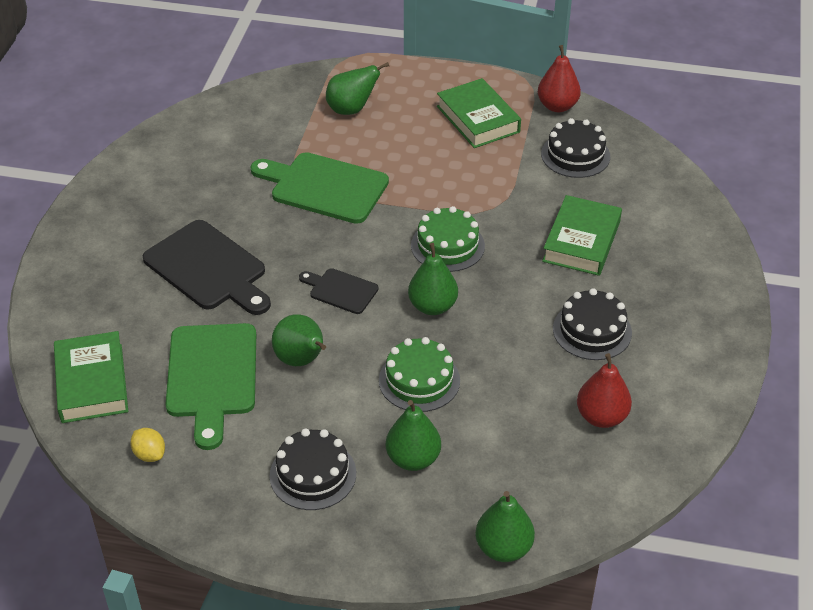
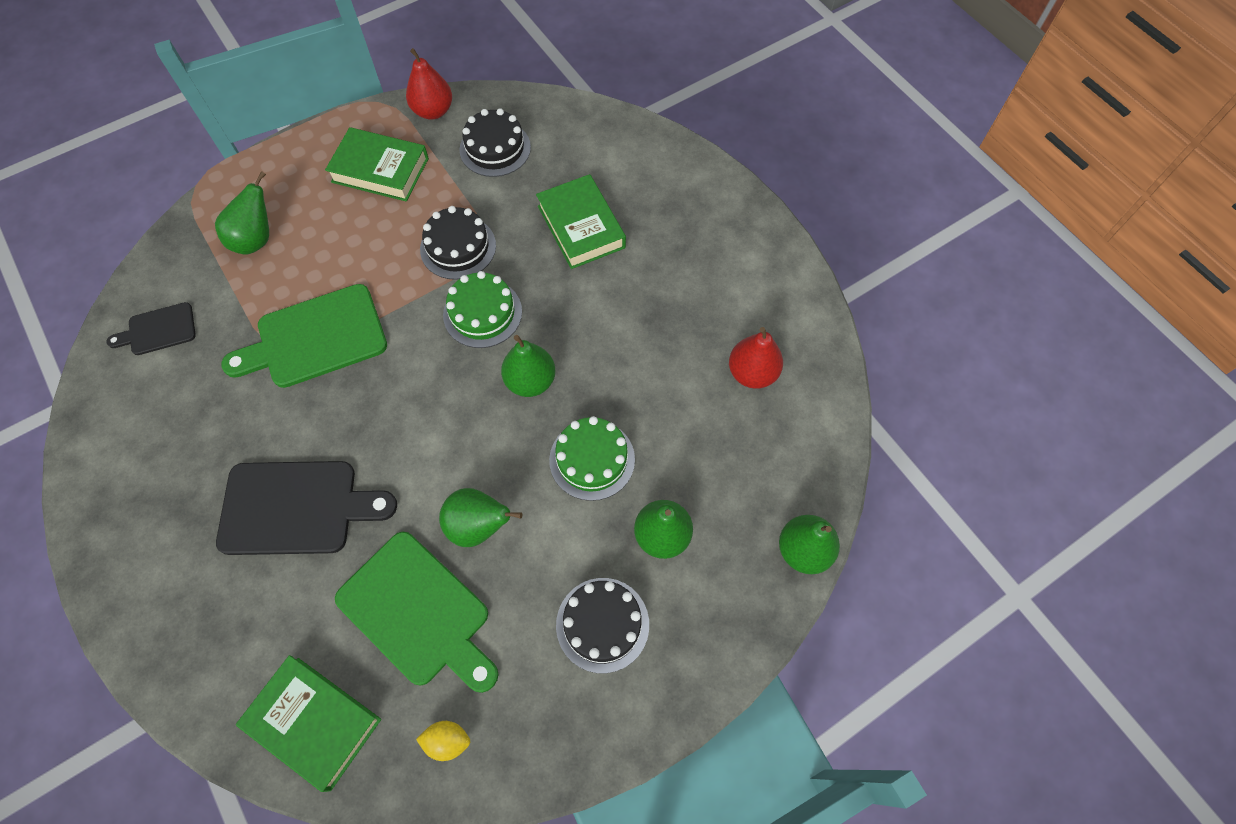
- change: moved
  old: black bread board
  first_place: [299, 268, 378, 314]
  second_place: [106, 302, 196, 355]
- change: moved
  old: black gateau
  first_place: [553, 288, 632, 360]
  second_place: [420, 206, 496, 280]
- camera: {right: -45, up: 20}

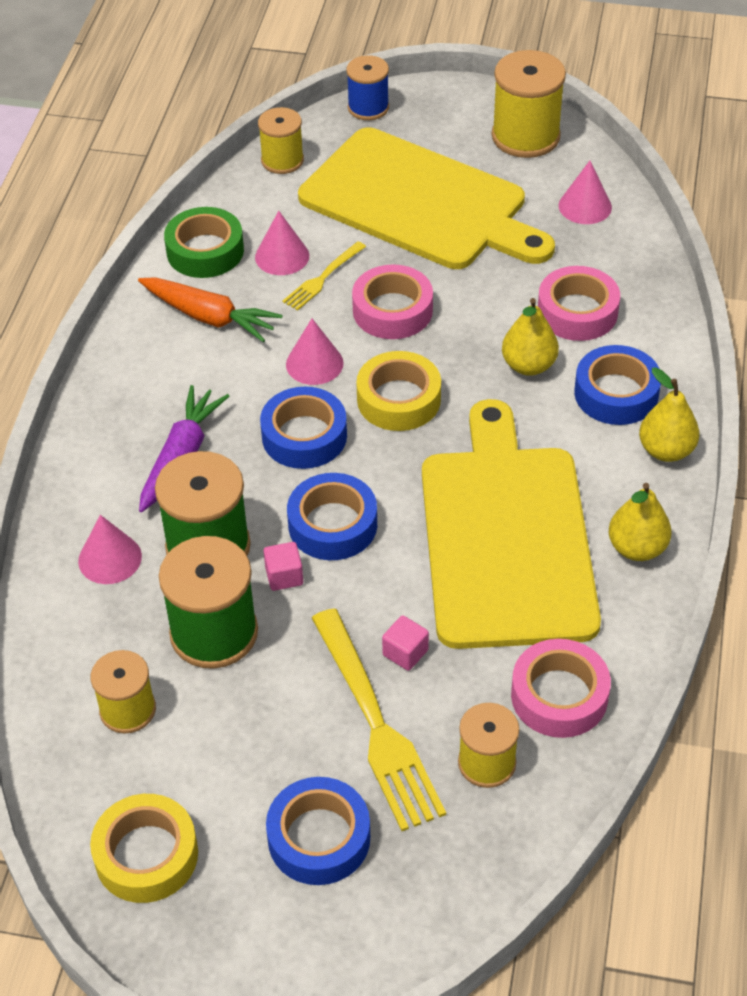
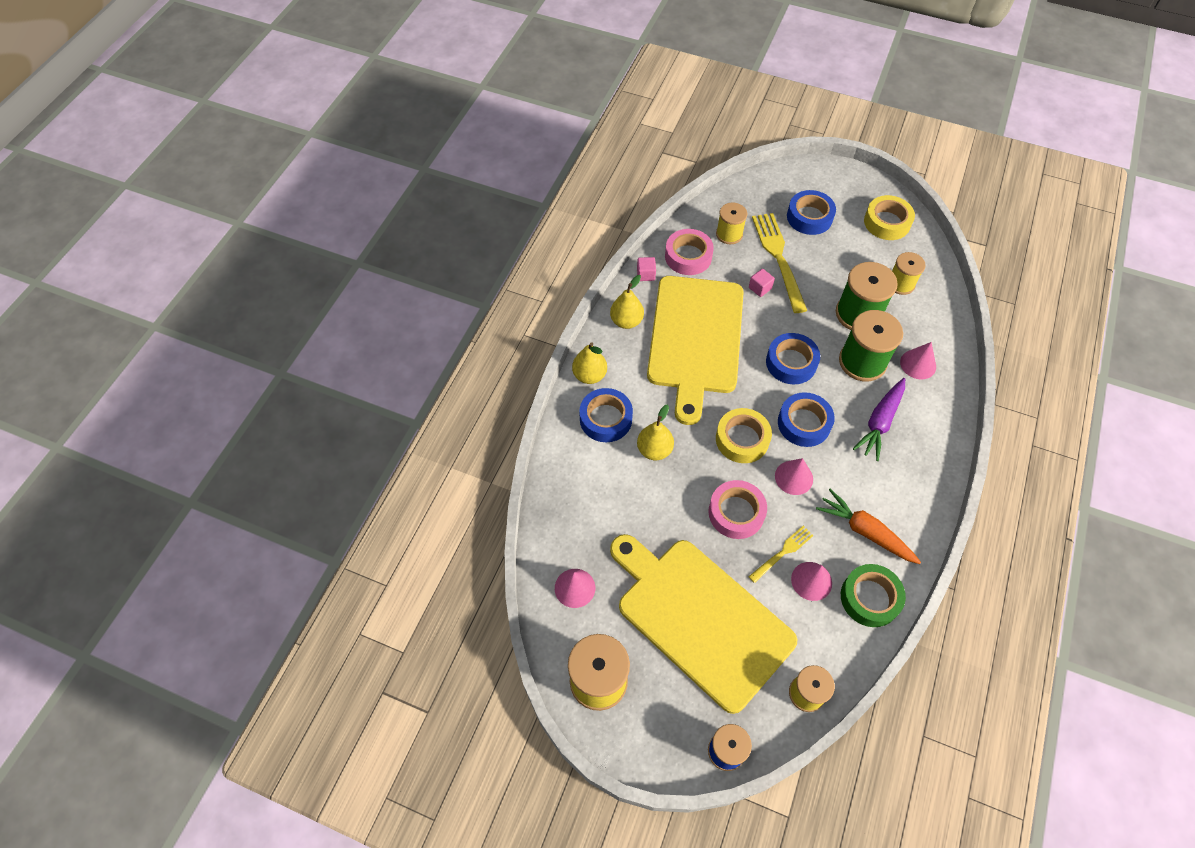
- change: removed
  old: rose-pink roll of tape
  first_place: [538, 266, 620, 341]
- change: moved
  old: rose-pink solid cube
  first_place: [264, 542, 303, 591]
  second_place: [637, 257, 656, 281]
- camera: {right: -170, up: 10}

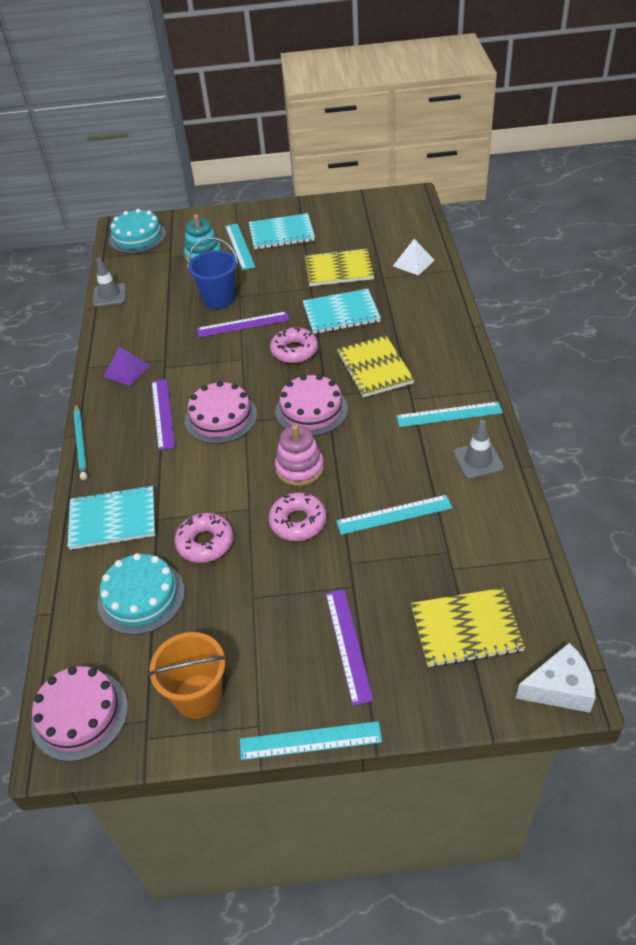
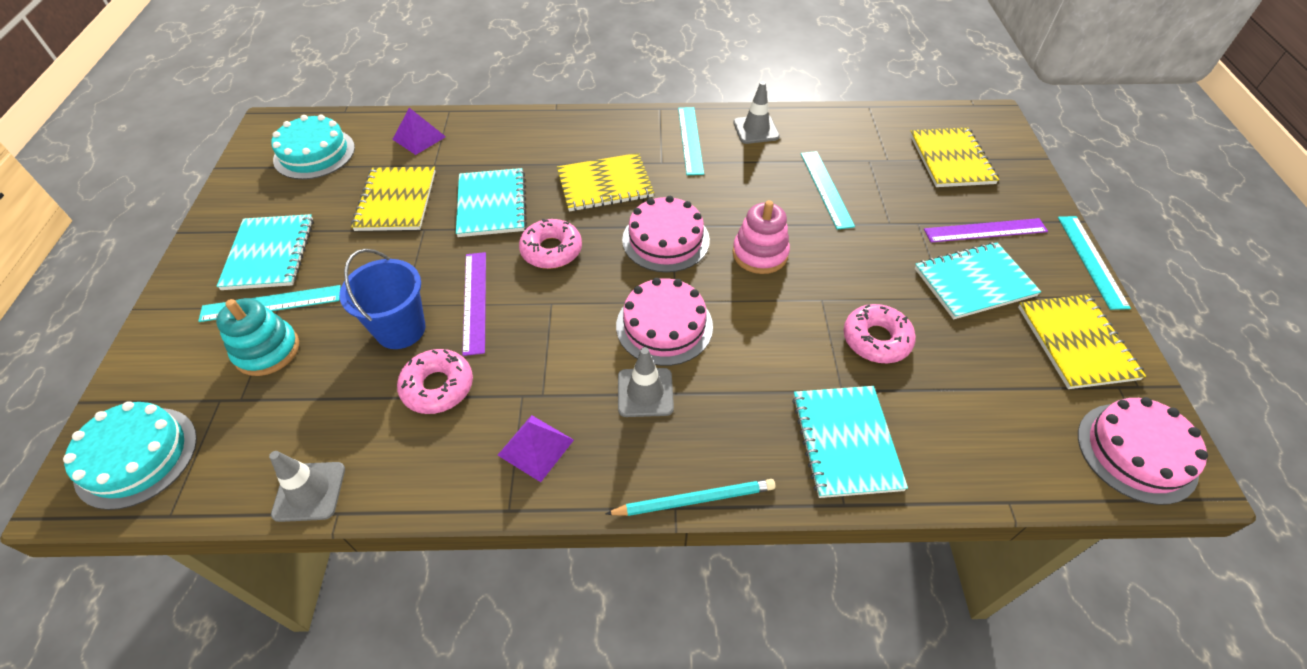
- change: removed
  old: snow-white cheese
  first_place: [516, 643, 595, 713]
- change: added
  new: turquoise notebook
  second_place: [915, 242, 1041, 319]
- change: moved
  old: turquoise gateau
  first_place: [98, 553, 185, 635]
  second_place: [271, 115, 355, 180]
- change: moved
  old: rose-pink donut
  first_place: [269, 492, 326, 541]
  second_place: [397, 349, 473, 414]
- change: replaced
  old: orange-coloured bucket
  new: yellow notebook
  first_place: [148, 632, 227, 719]
  second_place: [1018, 294, 1146, 389]
- change: replaced
  old: purple ruler
  new: ash-grey traffic cone
  first_place: [152, 379, 175, 450]
  second_place: [618, 347, 674, 417]
- change: recoloured
  old: snow-white pyramid shape
  new: purple pyramid shape
  first_place: [393, 239, 435, 276]
  second_place: [392, 108, 446, 155]
- camera: {right: -90, up: 5}

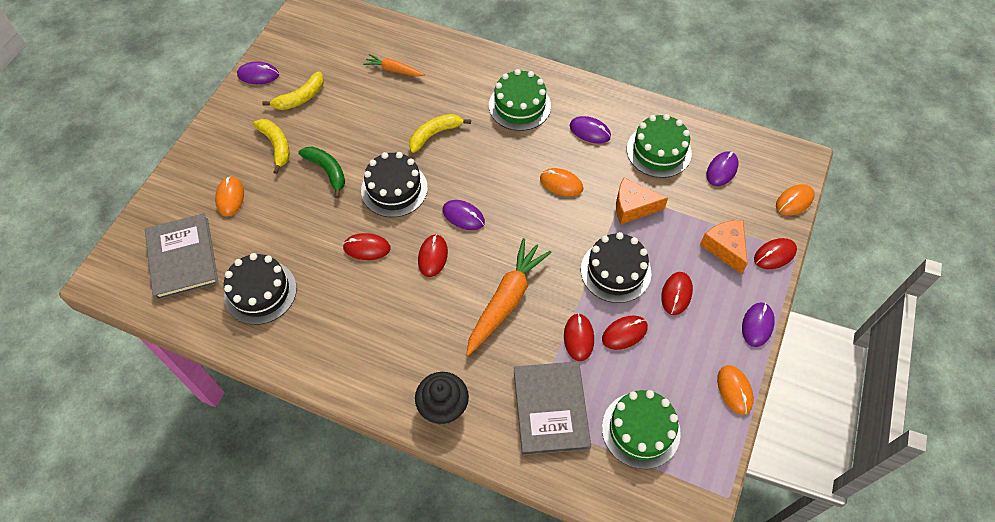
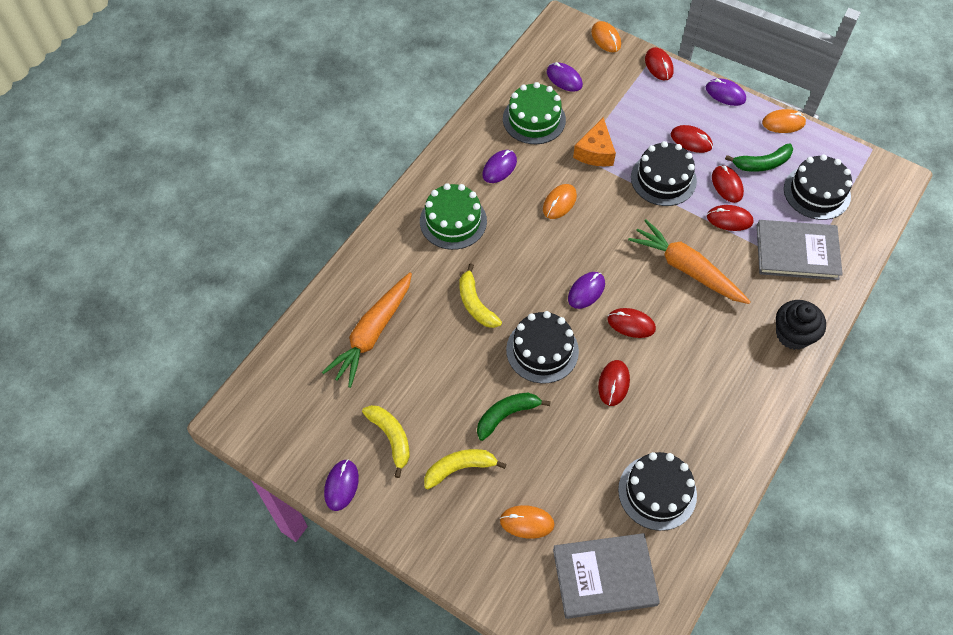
- change: removed
  old: orange-coloured cheese
  first_place: [700, 220, 748, 274]
- change: added
  new: emerald toy banana
  second_place: [725, 143, 793, 172]
- change: recoloured
  old: emerald gateau
  new: black gateau
  first_place: [602, 390, 681, 469]
  second_place: [784, 154, 852, 220]
- change: resized
  old: orange-coloured carrot
  first_place: [363, 54, 425, 77]
  second_place: [322, 272, 412, 388]
  factor: 1.87
- camera: {right: -80, up: 0}

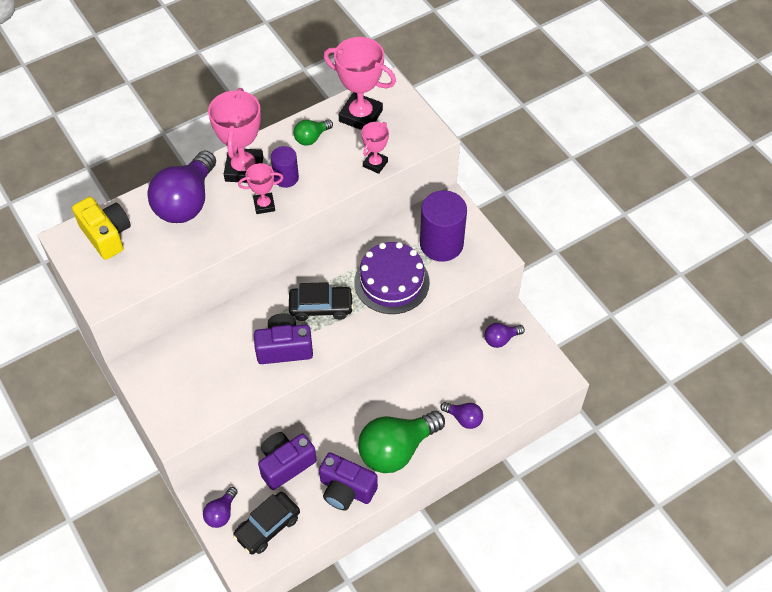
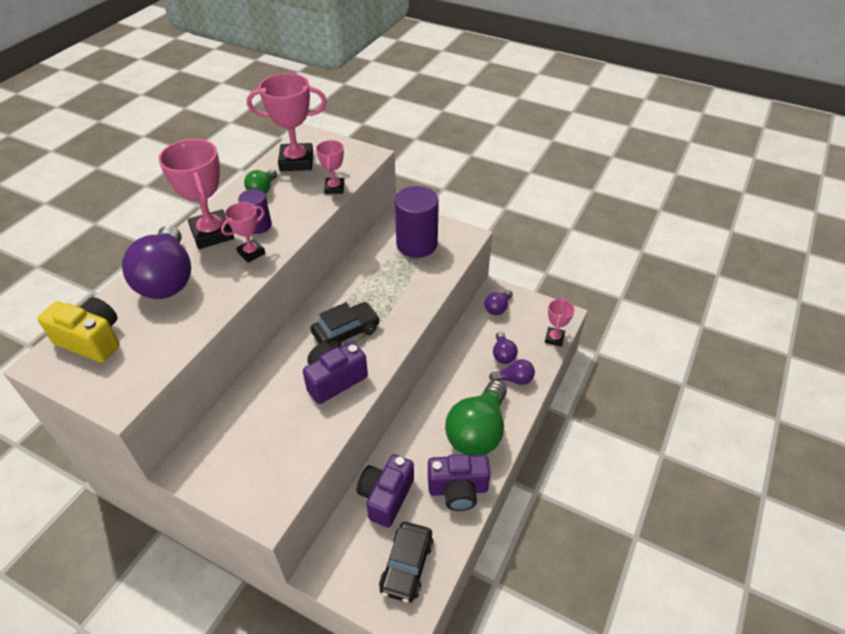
- change: removed
  old: purple gateau
  first_place: [354, 242, 430, 314]
- change: added
  new: rose-pink trophy
  second_place: [545, 298, 575, 347]
- change: moved
  old: purple lightbulb
  first_place: [203, 487, 237, 528]
  second_place: [493, 332, 518, 364]
- camera: {right: -30, up: -10}

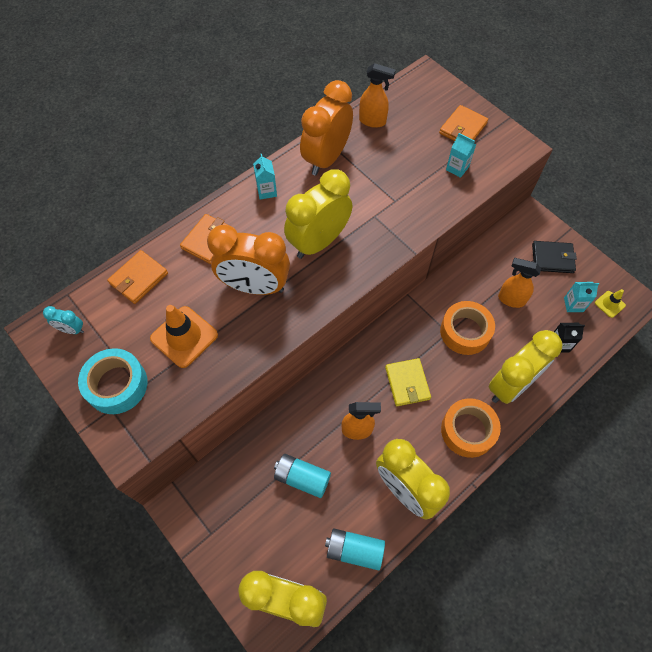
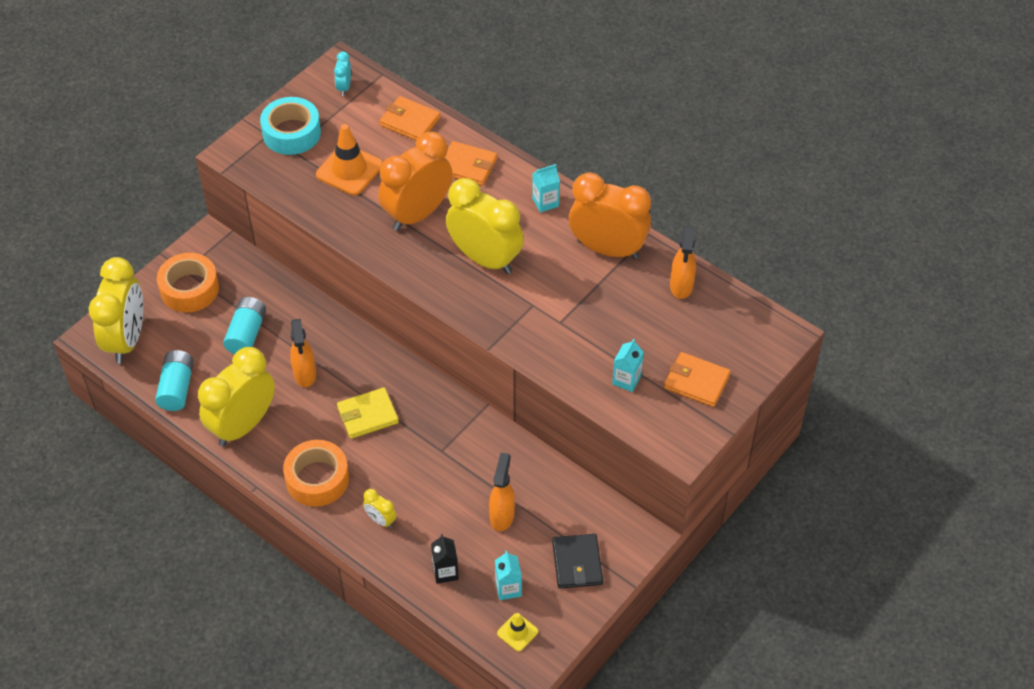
- change: moved
  old: orange-coloured roll of tape
  first_place: [440, 301, 495, 355]
  second_place: [157, 253, 219, 313]
- change: turned
  old: orange-coloured clock
  first_place: [207, 225, 290, 295]
  second_place: [378, 132, 453, 231]
  degrees: 45
- change: resized
  old: yellow clock
  first_place: [489, 330, 562, 404]
  second_place: [363, 489, 396, 528]
  factor: 0.43
- camera: {right: 80, up: -10}

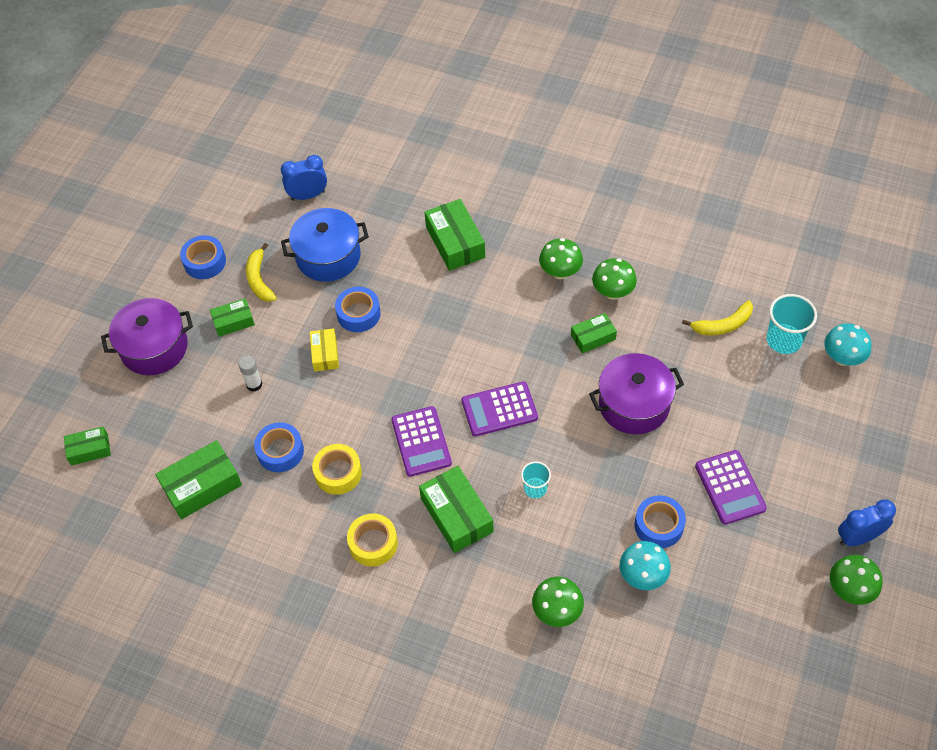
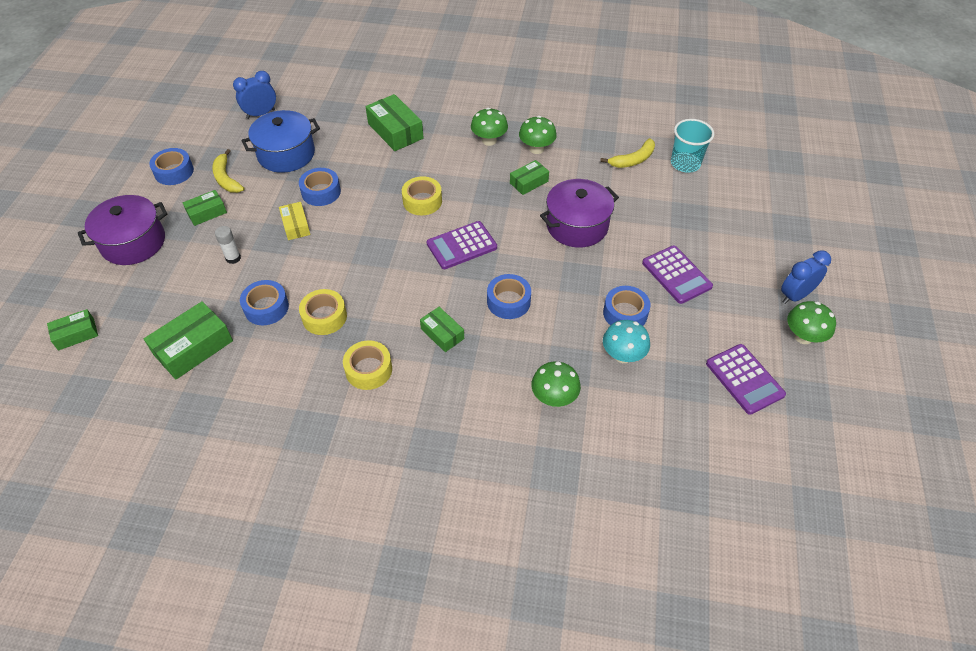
- change: removed
  old: turquoise fungus
  first_place: [824, 324, 871, 366]
- change: added
  new: yellow roll of tape
  second_place: [402, 176, 442, 215]
- change: moved
  old: purple pocket calculator
  first_place: [391, 406, 452, 477]
  second_place: [706, 344, 786, 415]
- change: replaced
  old: turquoise cup
  new: royal blue roll of tape
  first_place: [521, 461, 551, 498]
  second_place: [487, 274, 531, 319]
- change: resized
  old: emerald parcel
  first_place: [419, 466, 494, 553]
  second_place: [420, 307, 464, 352]
  factor: 0.59
- camera: {right: -15, up: -5}

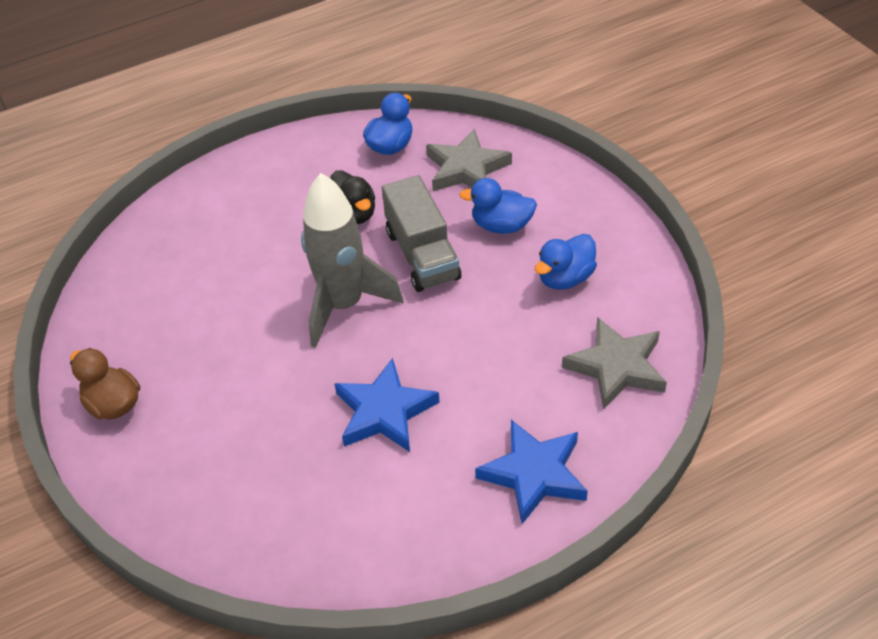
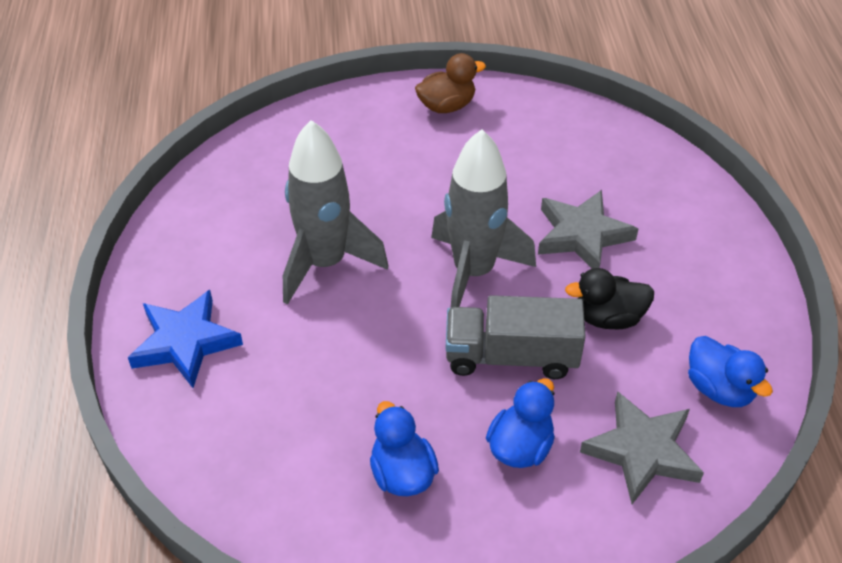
- change: moved
  old: ash-grey star shape
  first_place: [562, 317, 667, 410]
  second_place: [538, 190, 638, 269]
- change: replaced
  old: royal blue star shape
  new: ash-grey rocket
  first_place: [335, 358, 440, 452]
  second_place: [283, 120, 389, 305]
- camera: {right: 110, up: 0}

